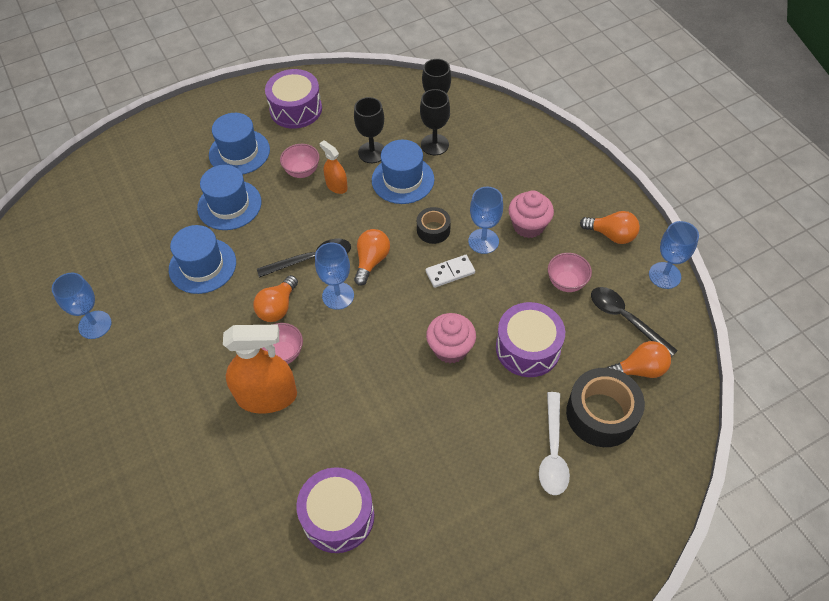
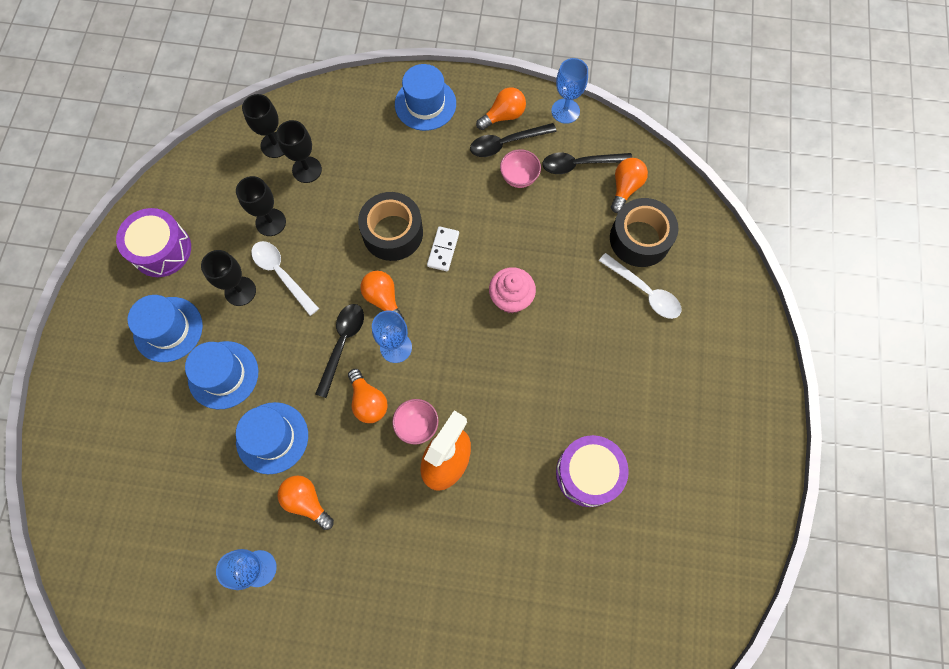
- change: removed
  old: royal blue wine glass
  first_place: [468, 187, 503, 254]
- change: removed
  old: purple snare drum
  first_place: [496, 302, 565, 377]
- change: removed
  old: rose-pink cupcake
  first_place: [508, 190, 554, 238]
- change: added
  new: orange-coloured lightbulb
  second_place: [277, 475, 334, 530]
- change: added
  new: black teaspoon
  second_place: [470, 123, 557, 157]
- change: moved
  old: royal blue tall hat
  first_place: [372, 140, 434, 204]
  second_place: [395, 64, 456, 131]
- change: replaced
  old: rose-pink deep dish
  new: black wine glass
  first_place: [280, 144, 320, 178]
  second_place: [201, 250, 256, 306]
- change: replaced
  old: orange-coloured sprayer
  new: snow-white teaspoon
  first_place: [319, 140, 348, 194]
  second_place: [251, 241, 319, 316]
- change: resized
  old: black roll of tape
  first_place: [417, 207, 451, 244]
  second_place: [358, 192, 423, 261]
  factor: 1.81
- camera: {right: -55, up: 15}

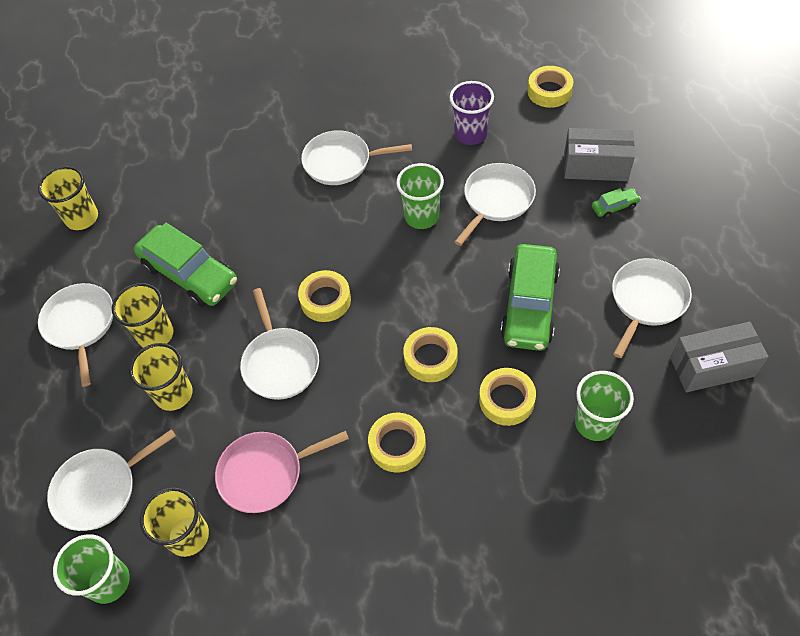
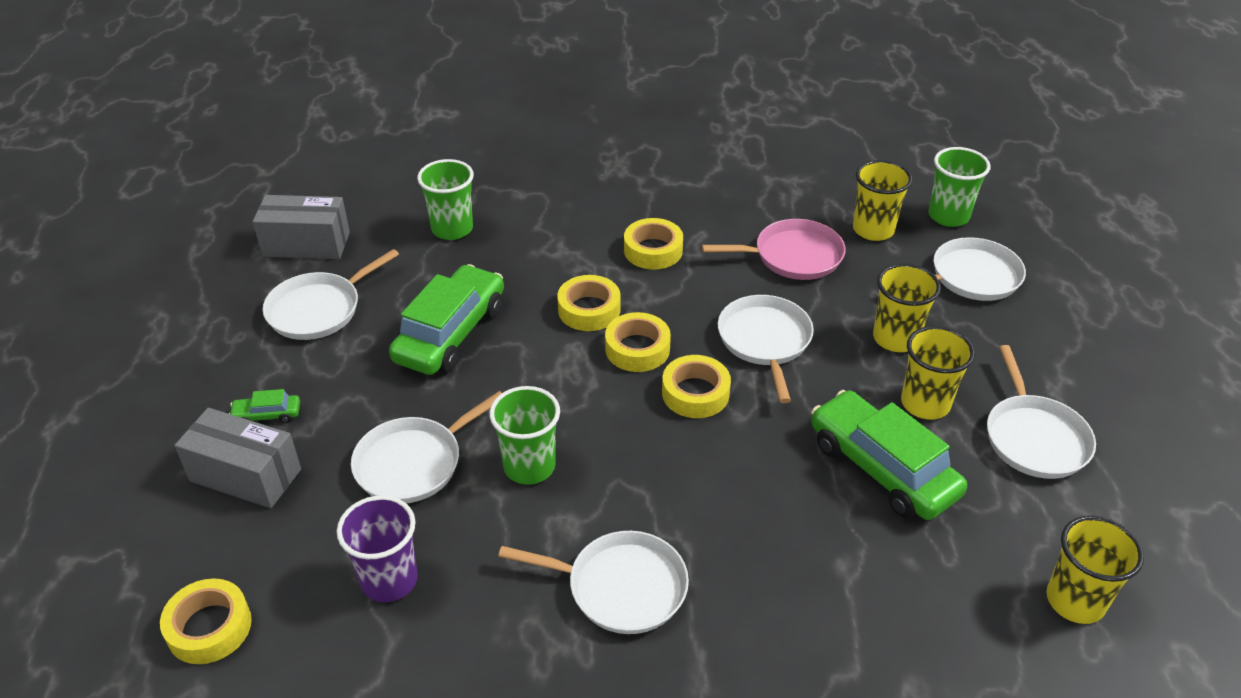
- change: moved
  old: yellow roll of tape
  first_place: [479, 368, 536, 426]
  second_place: [605, 312, 671, 372]
- camera: {right: -170, up: -15}

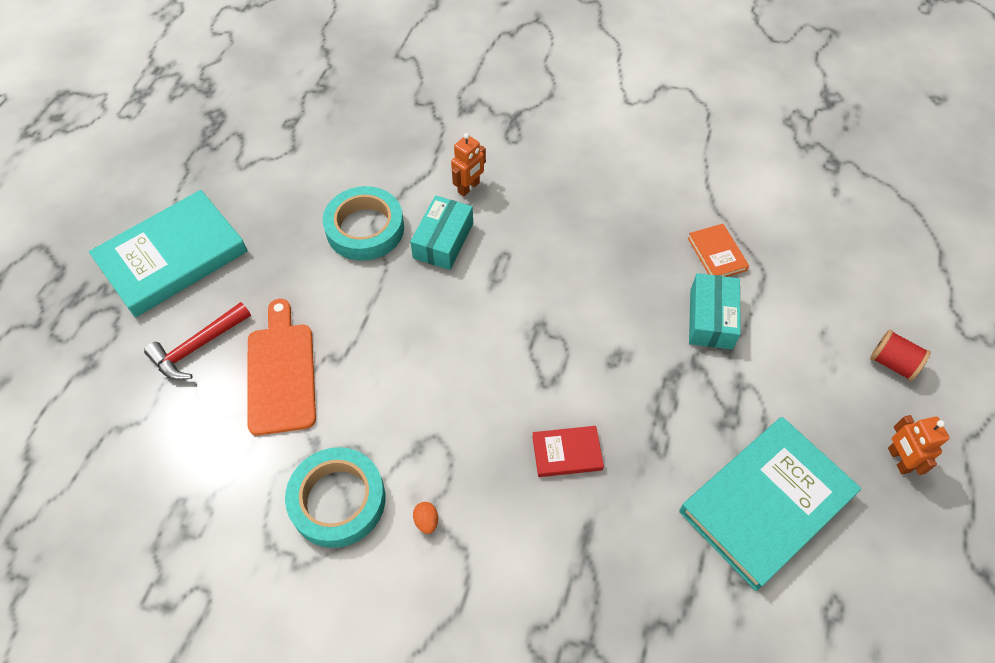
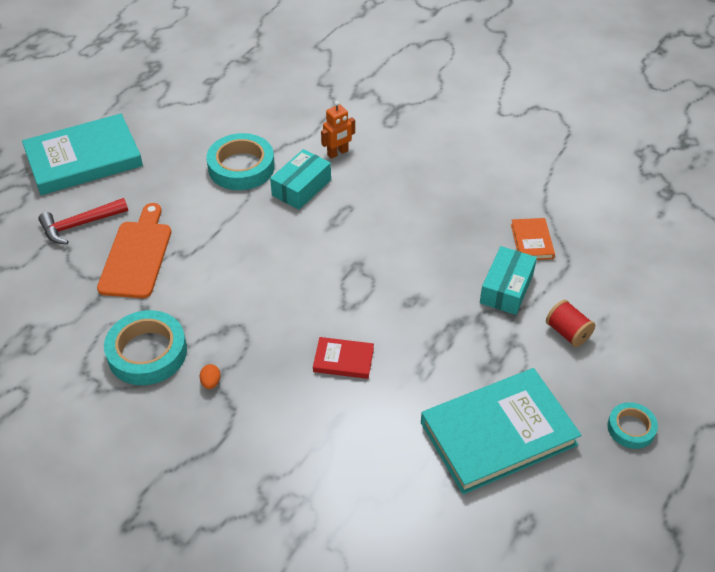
- change: moved
  old: scarlet reel of thread
  first_place: [870, 329, 931, 381]
  second_place: [546, 300, 595, 347]
- change: replaced
  old: orange-coloured robot
  new: turquoise roll of tape
  first_place: [888, 415, 949, 475]
  second_place: [607, 402, 658, 449]
- camera: {right: 15, up: -10}

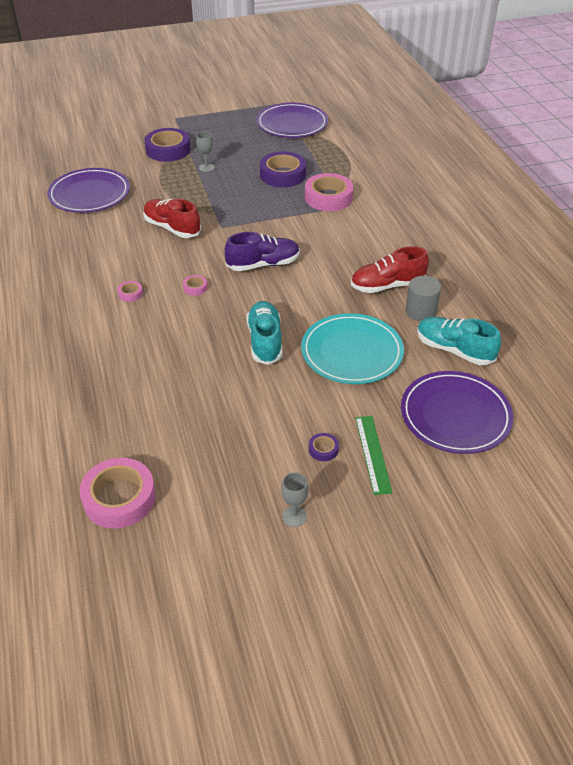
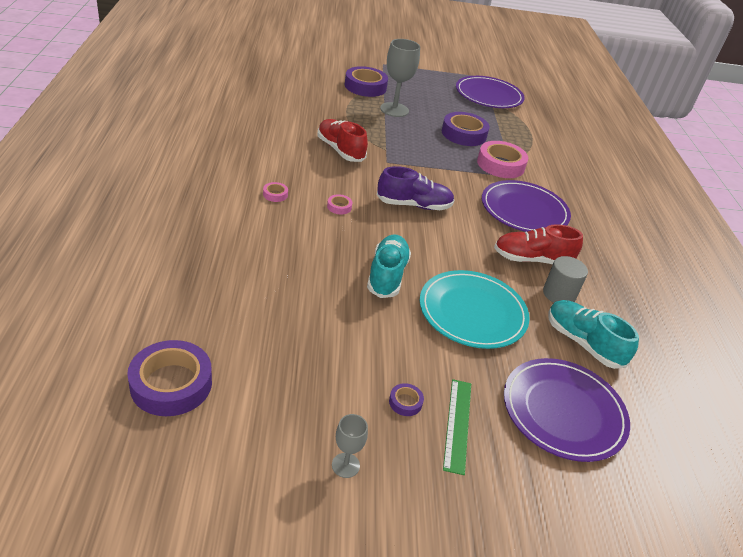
- change: moved
  old: purple dinner plate
  first_place: [47, 168, 130, 213]
  second_place: [482, 180, 571, 232]
- change: recoloured
  old: rose-pink roll of tape
  new: purple roll of tape
  first_place: [79, 458, 156, 529]
  second_place: [127, 340, 212, 416]
- change: resized
  old: ash-grey wine glass
  first_place: [196, 132, 214, 172]
  second_place: [380, 39, 420, 117]
  factor: 1.95
- camera: {right: 10, up: -5}

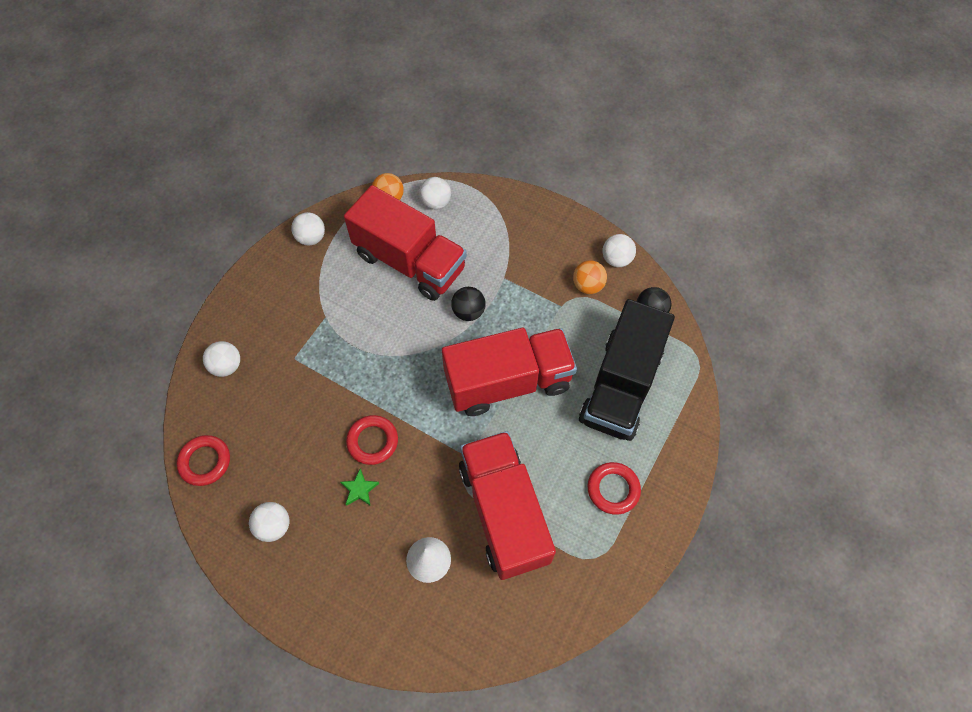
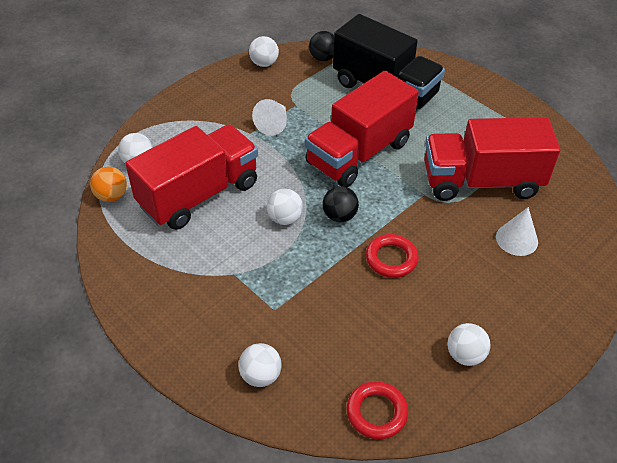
- change: removed
  old: emerald star shape
  first_place: [340, 469, 379, 506]
- change: removed
  old: orange-coloured ball
  first_place: [573, 260, 607, 294]
- change: removed
  old: scarlet hoop
  first_place: [588, 462, 641, 515]
- change: added
  new: snow-white cone shape
  second_place: [252, 99, 287, 136]
- change: moved
  old: snow-white ball
  first_place: [291, 212, 325, 245]
  second_place: [267, 189, 303, 225]
- change: moved
  old: black ball
  first_place: [451, 287, 486, 321]
  second_place: [323, 186, 359, 222]
- change: turned
  old: scarlet toy truck
  first_place: [442, 328, 577, 416]
  second_place: [305, 71, 419, 187]
  degrees: -135
- camera: {right: -75, up: -15}

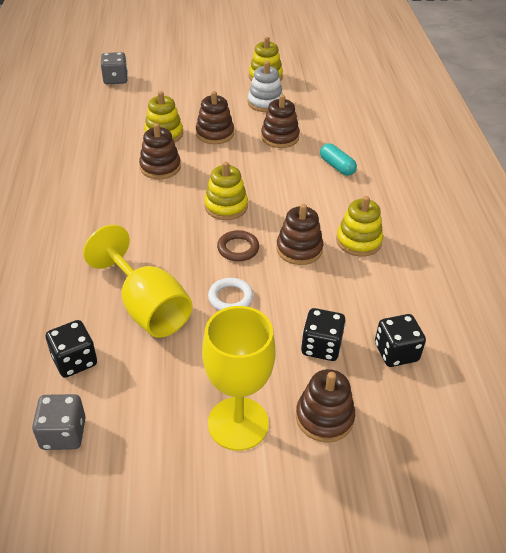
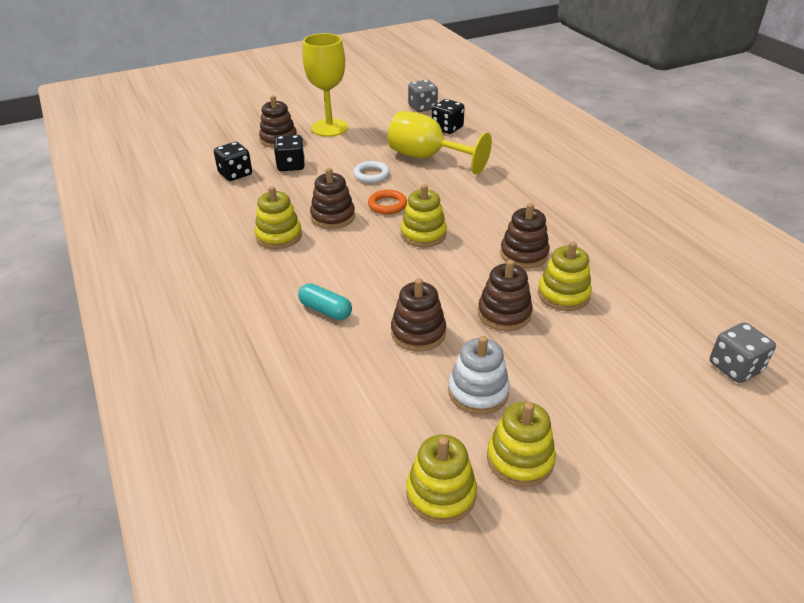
- change: added
  new: yellow stacking toy
  second_place: [406, 435, 477, 524]
- change: recoloured
  old: brown hoop
  new: orange-coloured hoop
  first_place: [217, 230, 259, 261]
  second_place: [368, 190, 407, 214]
- camera: {right: 160, up: -5}

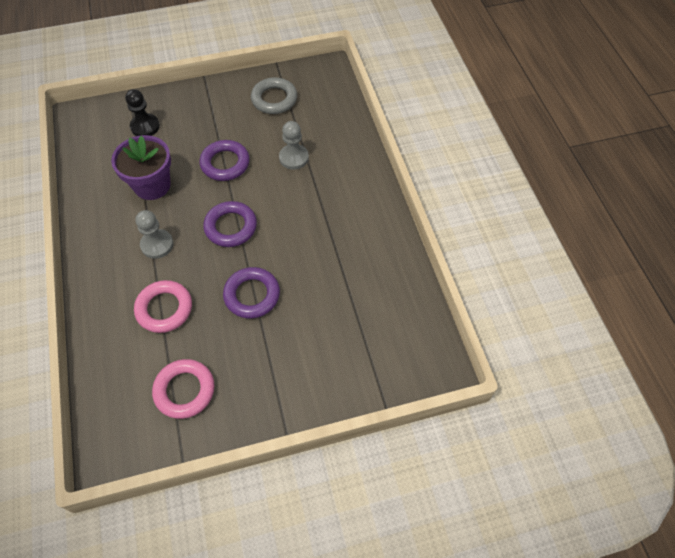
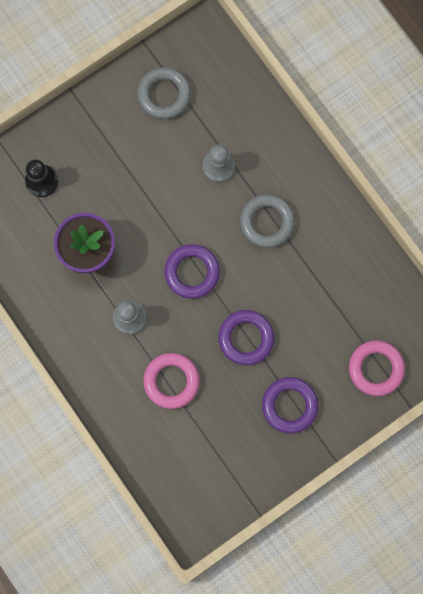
- change: added
  new: ash-grey hoop
  second_place: [240, 194, 295, 248]
- change: moved
  old: rose-pink hoop
  first_place: [152, 359, 215, 419]
  second_place: [349, 340, 405, 396]
- change: moved
  old: purple hoop
  first_place: [199, 140, 250, 181]
  second_place: [262, 377, 319, 434]
- camera: {right: -20, up: 20}

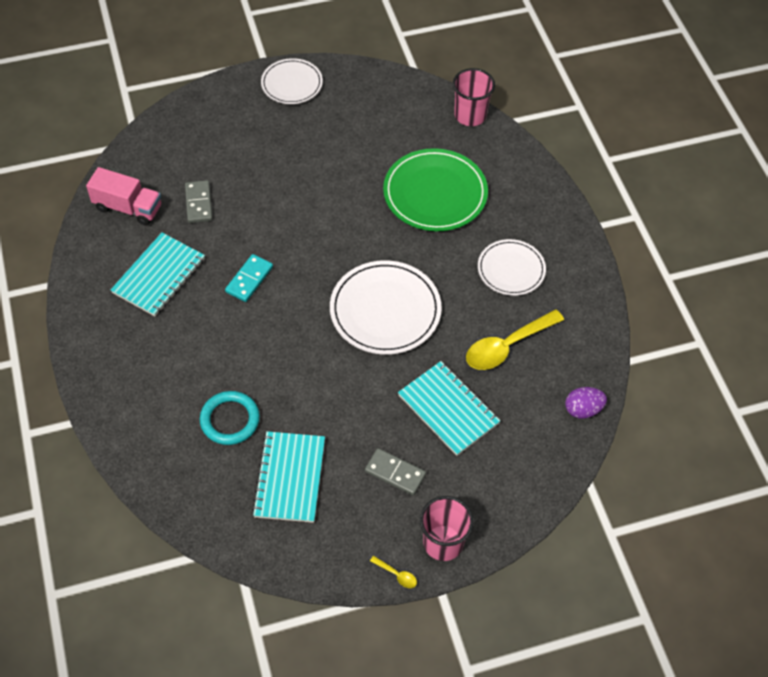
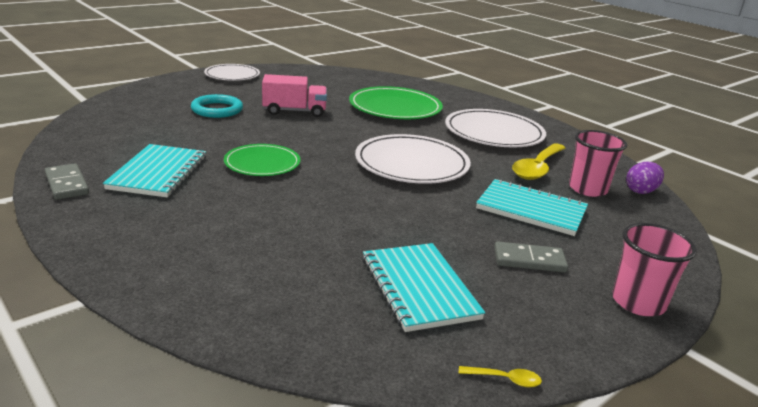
- change: moved
  old: rose-pink toy truck
  first_place: [86, 167, 161, 226]
  second_place: [262, 74, 327, 117]
- change: moved
  old: ash-grey domino piece
  first_place: [185, 180, 212, 223]
  second_place: [45, 163, 89, 200]
- change: moved
  old: turquoise hoop
  first_place: [200, 391, 260, 445]
  second_place: [191, 94, 243, 118]
- change: moved
  old: yellow teaspoon
  first_place: [370, 556, 417, 588]
  second_place: [459, 366, 542, 387]
- change: moved
  old: rose-pink cup
  first_place: [453, 68, 495, 126]
  second_place: [569, 130, 628, 197]
- change: replaced
  old: turquoise domino piece
  new: emerald dinner plate
  first_place: [225, 254, 273, 302]
  second_place: [224, 144, 301, 176]
- change: resized
  old: snow-white dinner plate
  first_place: [478, 239, 546, 296]
  second_place: [445, 109, 546, 147]
  factor: 1.59
- camera: {right: -25, up: -30}

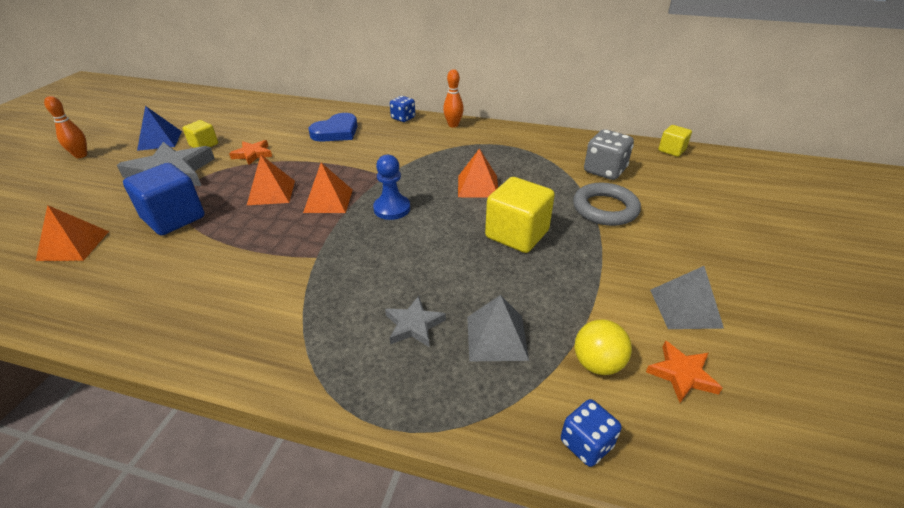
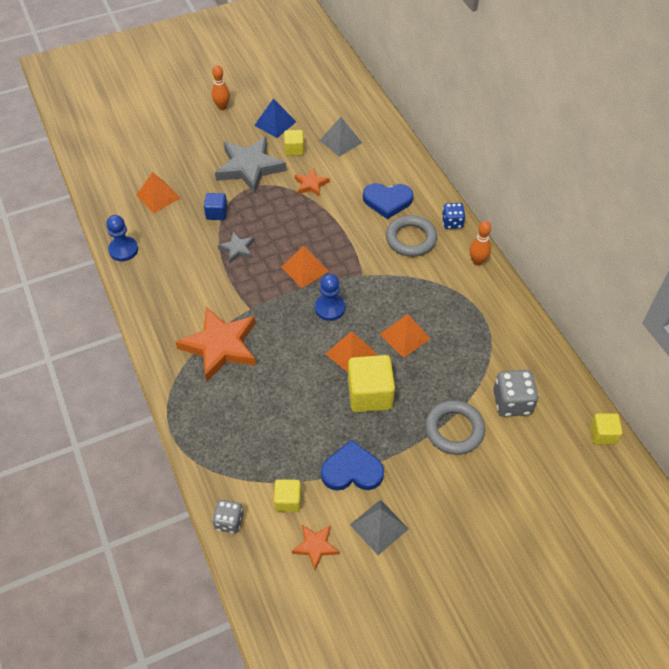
- change: added
  new: royal blue game pawn
  second_place: [106, 215, 138, 261]
- change: added
  new: orange-coloured star shape
  second_place: [176, 307, 256, 382]
- change: added
  new: royal blue heart shape
  second_place: [321, 440, 384, 491]
- change: added
  new: ash-grey hoop
  second_place: [386, 215, 437, 257]
- change: moved
  old: orange-coloured pyramid shape
  first_place: [247, 155, 295, 205]
  second_place: [325, 331, 377, 372]
- change: moved
  old: ash-grey star shape
  first_place: [385, 296, 446, 347]
  second_place: [218, 232, 254, 263]
- change: moved
  old: ash-grey pyramid shape
  first_place: [467, 295, 529, 361]
  second_place: [319, 117, 362, 157]
- change: replaced
  old: yellow ball
  new: yellow solid cube
  first_place: [574, 320, 632, 375]
  second_place: [274, 479, 301, 512]
- change: recoloured
  old: royal blue game die
  new: ash-grey game die
  first_place: [561, 399, 622, 467]
  second_place: [212, 500, 243, 534]
- change: resized
  old: royal blue solid cube
  first_place: [123, 163, 205, 235]
  second_place: [204, 193, 227, 220]
  factor: 0.56
- camera: {right: 50, up: 15}

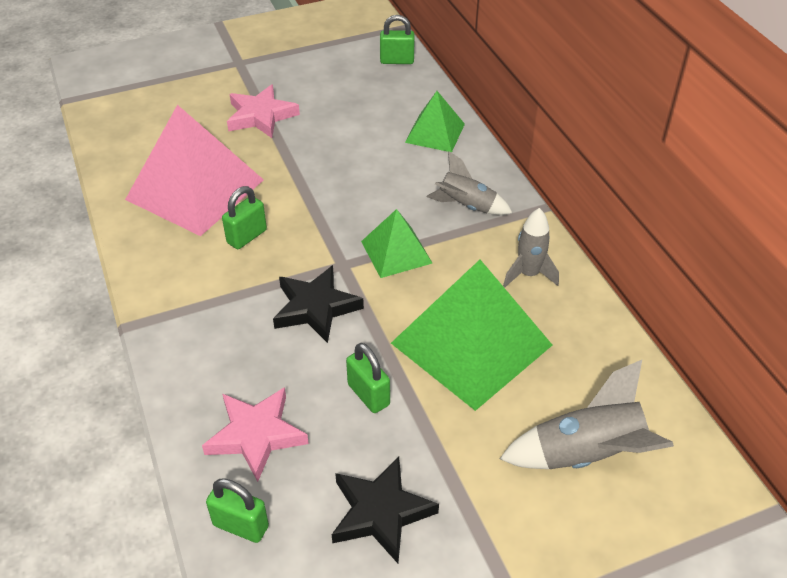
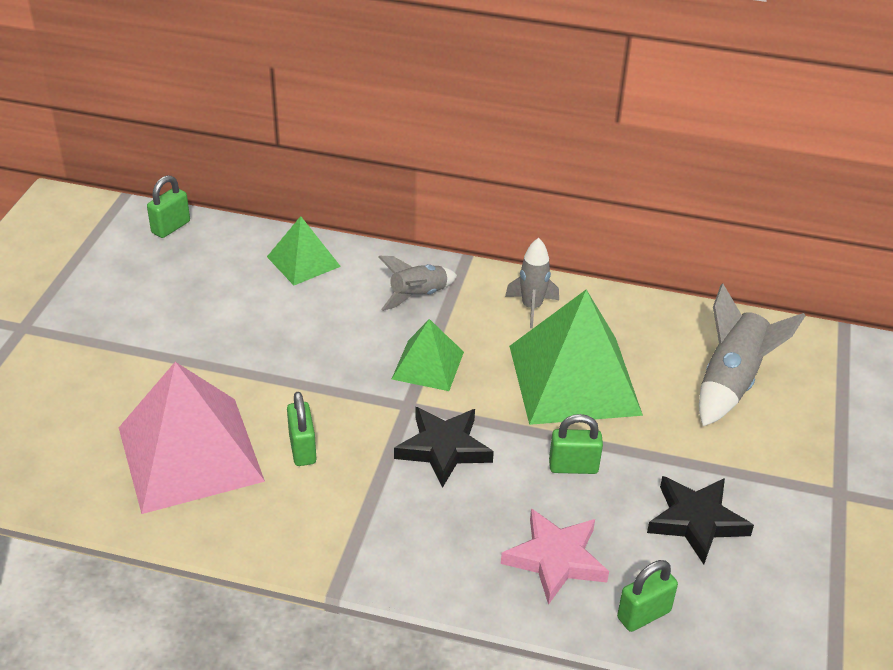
- change: removed
  old: rose-pink star shape
  first_place: [227, 84, 300, 138]
- camera: {right: -55, up: -5}

